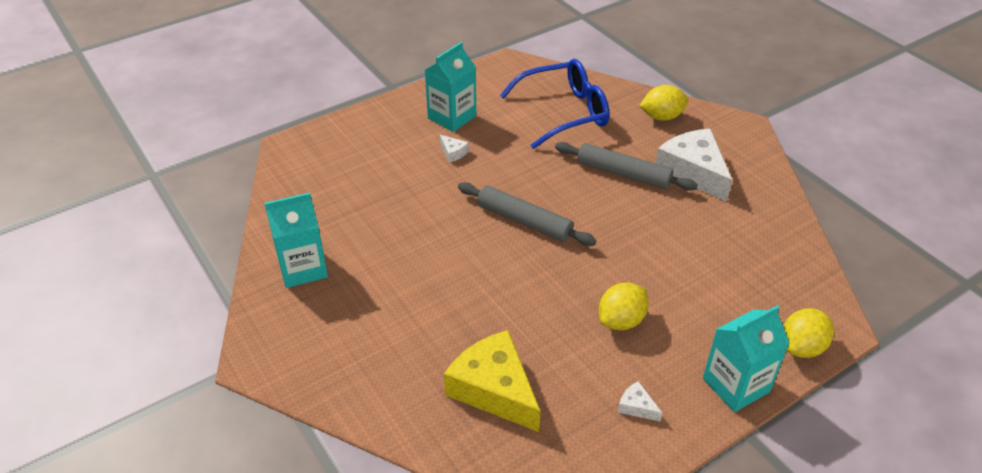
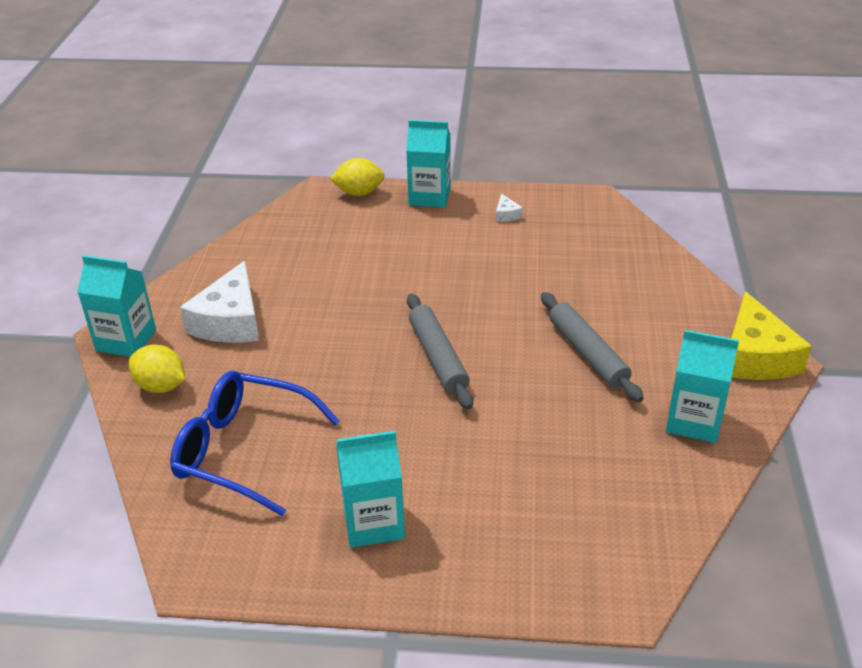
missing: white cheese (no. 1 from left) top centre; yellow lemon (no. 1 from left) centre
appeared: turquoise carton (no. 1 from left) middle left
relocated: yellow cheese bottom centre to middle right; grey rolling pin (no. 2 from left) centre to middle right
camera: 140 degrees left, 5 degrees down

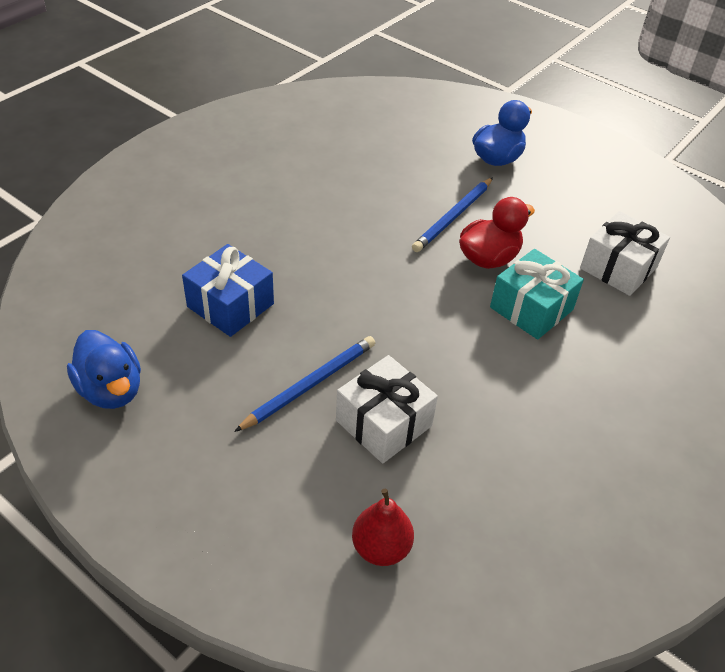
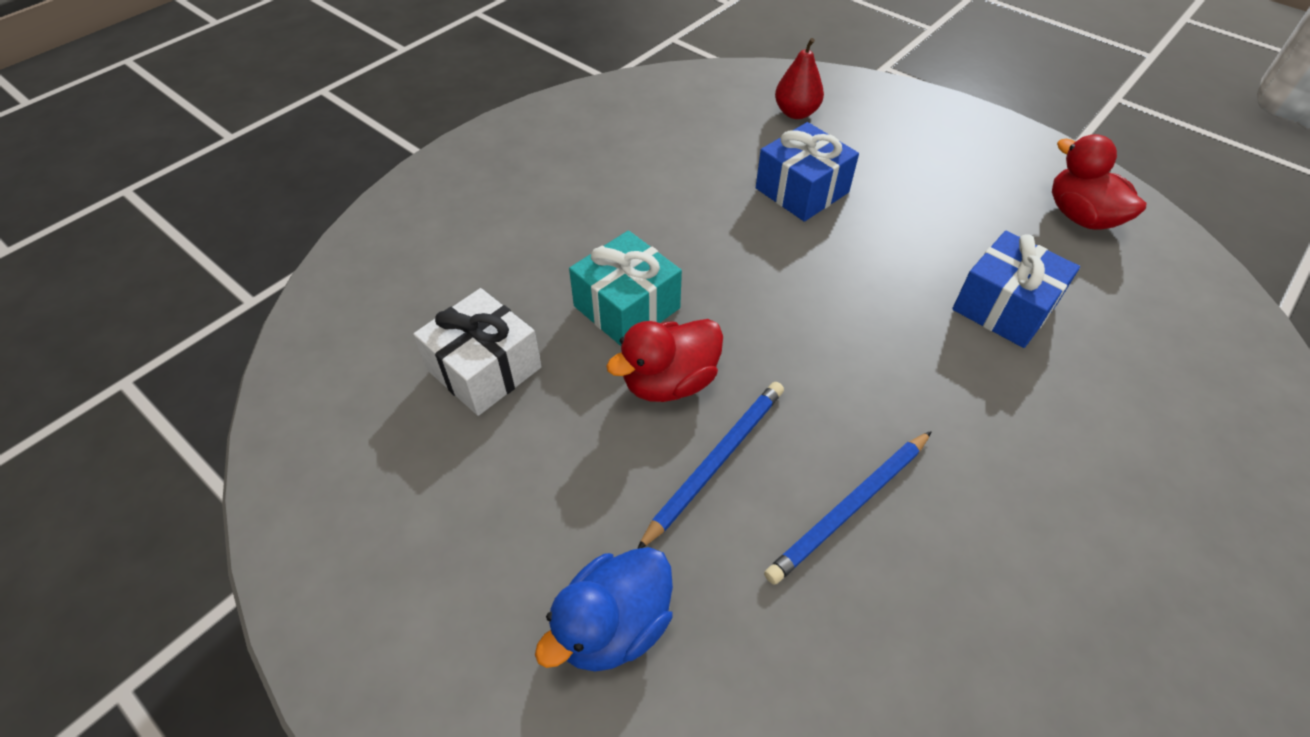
relocated: blue pencil (no. 1 from left in the first image) centre to blue pencil (no. 2 from left) bottom centre
colour: blue duck (no. 1 from left) middle left to red duck (no. 2 from left) top right; white gift (no. 1 from left) centre to blue gift (no. 1 from left) top centre
camera: 175 degrees left, 5 degrees up

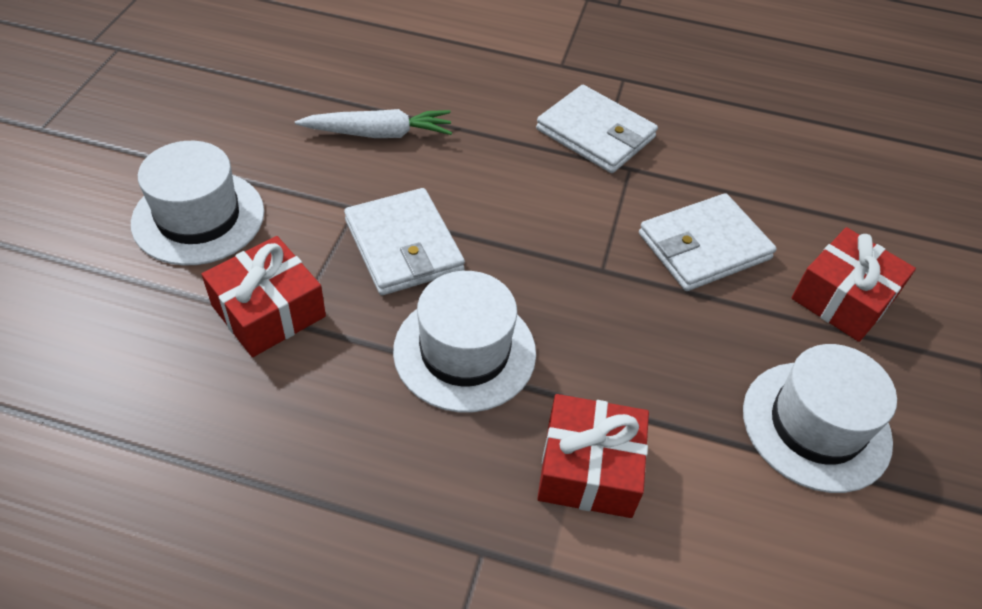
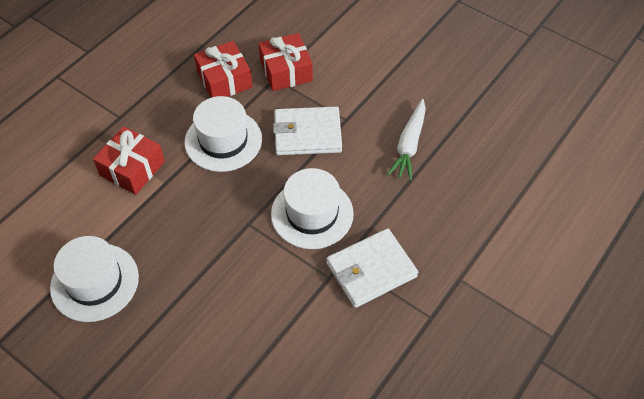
missing: white wallet (no. 3 from left) middle right
relocated: white hat (no. 1 from left in the first image) middle left to white hat (no. 3 from left) centre; red gift (no. 3 from left in the first image) middle right to red gift (no. 2 from left) top centre
camera: 115 degrees right, 5 degrees up

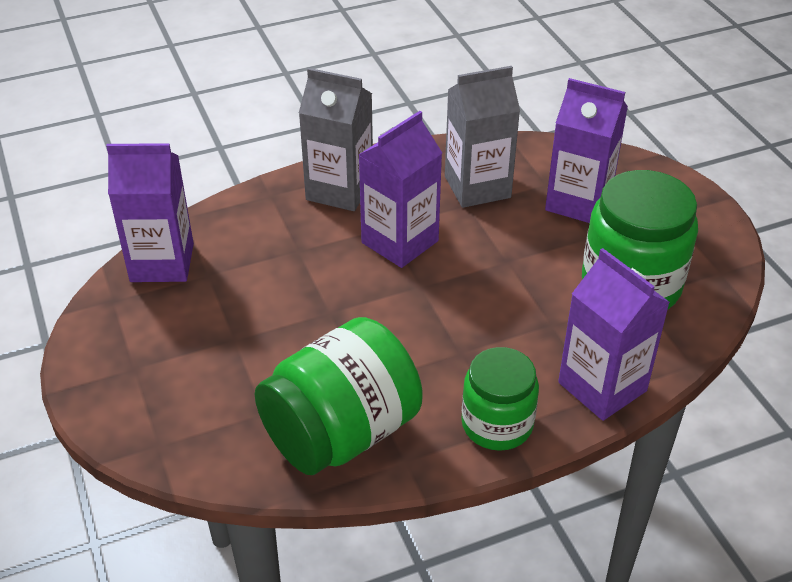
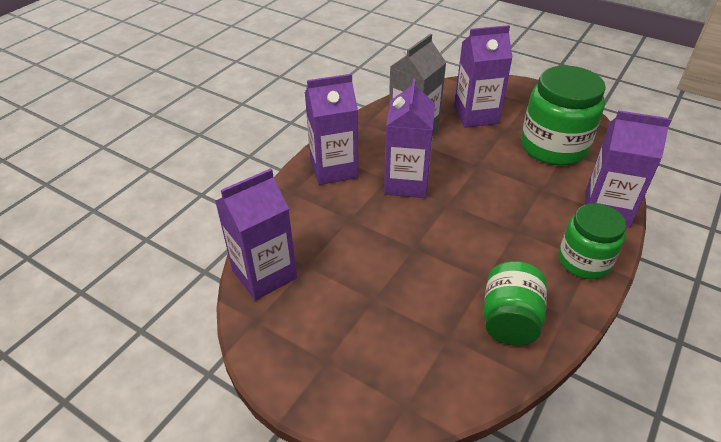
colour: grey carton (no. 1 from left) top centre to purple carton (no. 2 from left) top centre
size: green jar (no. 1 from left) bottom centre = bottom right x0.64
camera: 35 degrees left, 0 degrees up

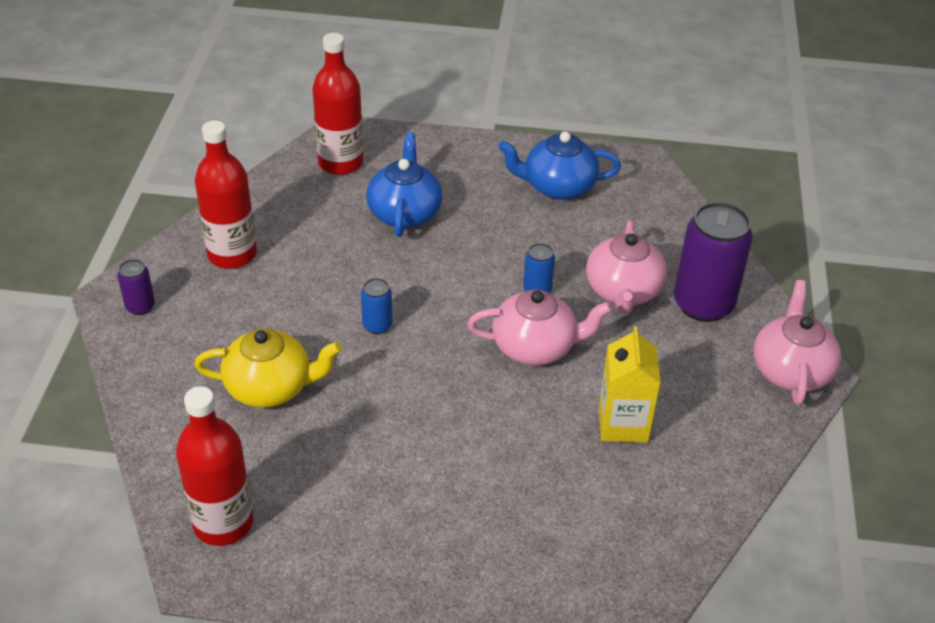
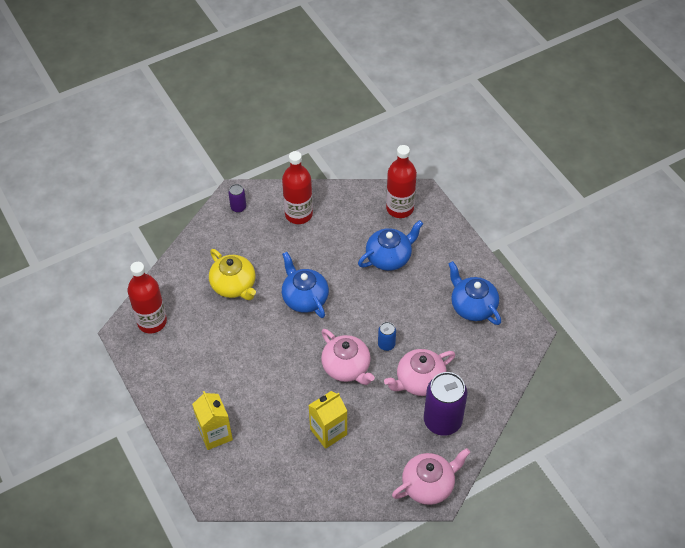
appeared: yellow carton (no. 1 from left) bottom left
exchanged: blue can (no. 1 from left) centre to blue teapot (no. 1 from left) centre
camera: 55 degrees right, 10 degrees up

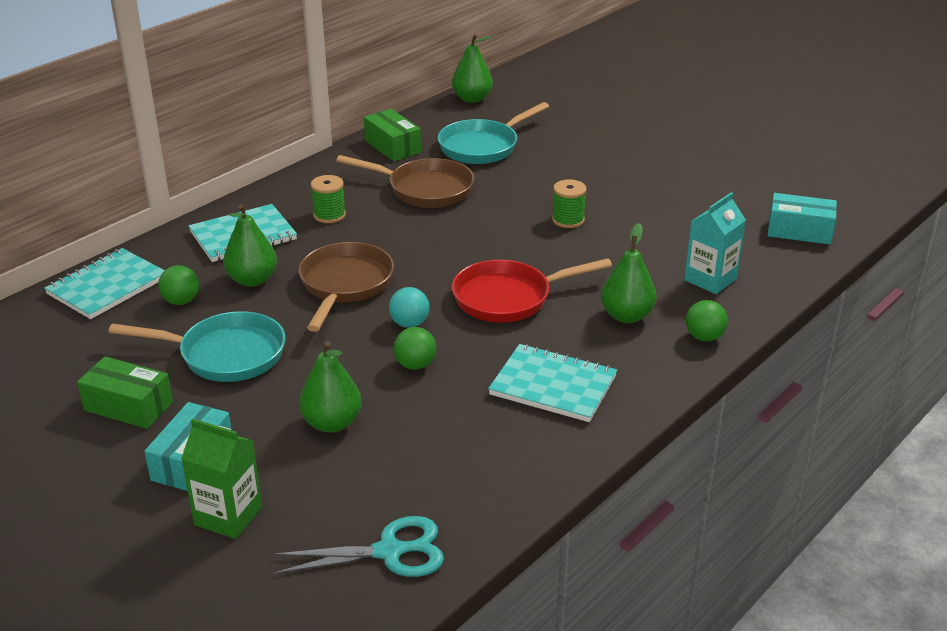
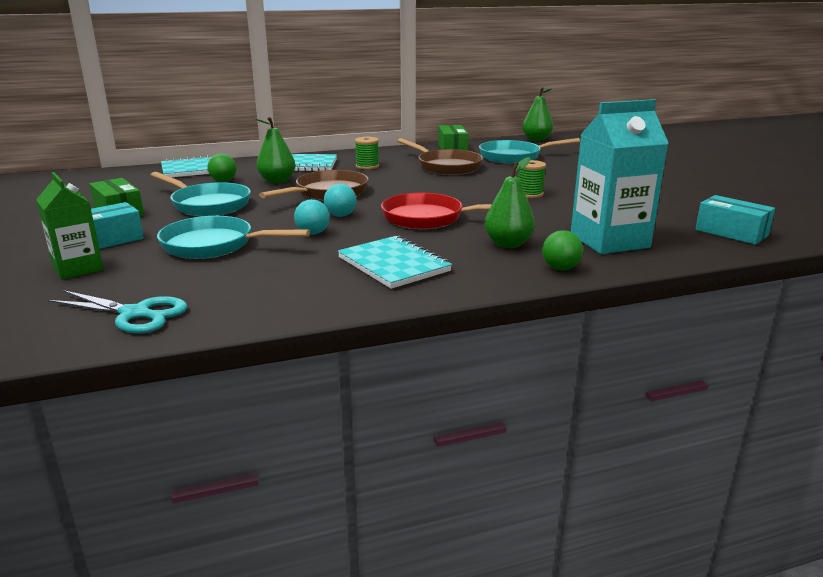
exchanged: green pear (no. 2 from left) centre to turquoise pan (no. 2 from left) middle left
colour: green ball (no. 2 from left) centre to turquoise ball (no. 1 from left) centre
size: turquoise carton middle right = top right x1.60
camera: 30 degrees right, 10 degrees down

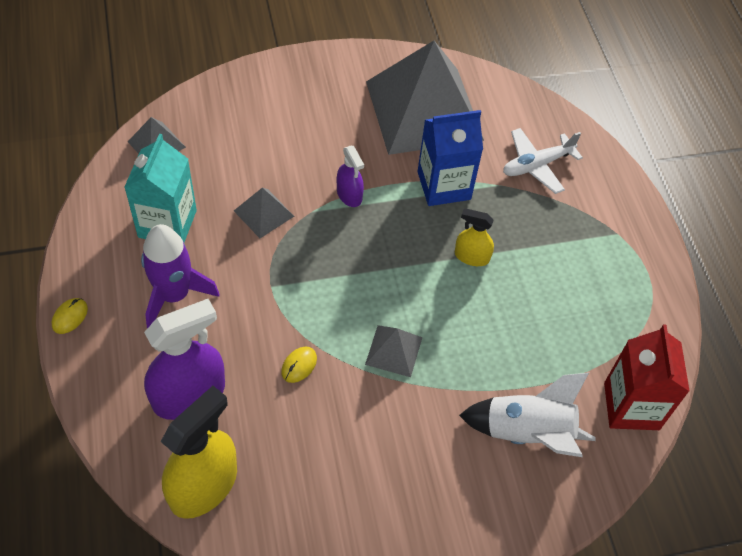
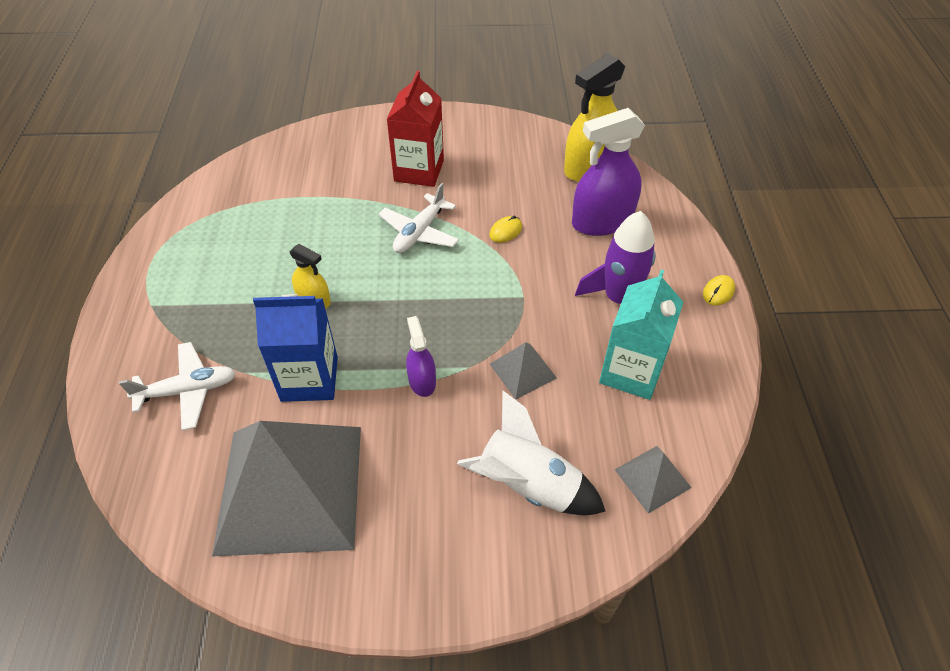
relocated: white rocket bottom right to bottom centre; red carton bottom right to top centre
exchanged: grey pyramid (no. 3 from left) centre to white plane (no. 2 from left) top centre
camera: 165 degrees left, 5 degrees down

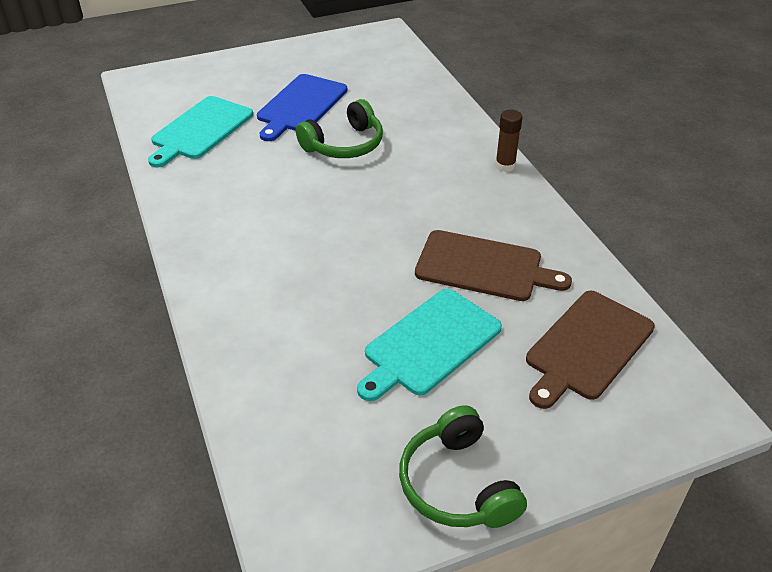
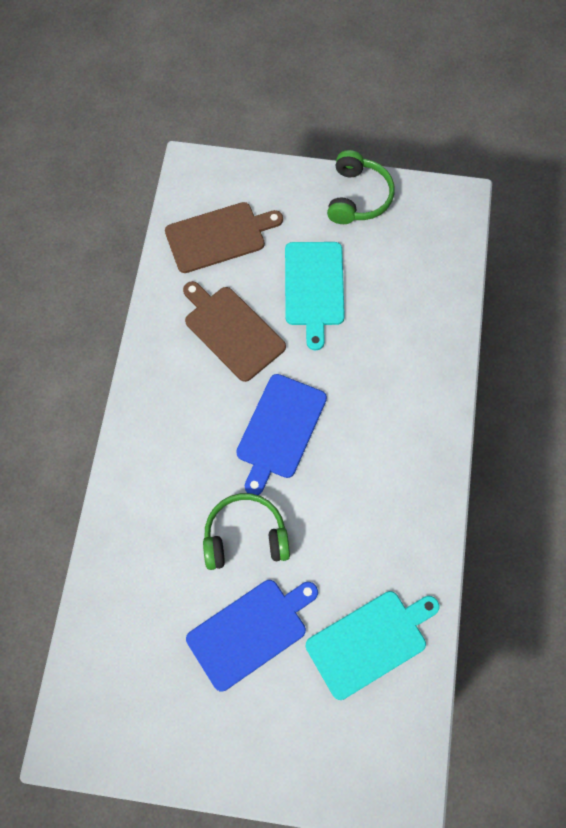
missing: brown glue stick top centre
appeared: blue cutting board (no. 2 from left) centre
spun: turquoise cutting board (no. 2 from left in the first image) centre = centre 105 degrees clockwise
camera: 150 degrees left, 25 degrees up

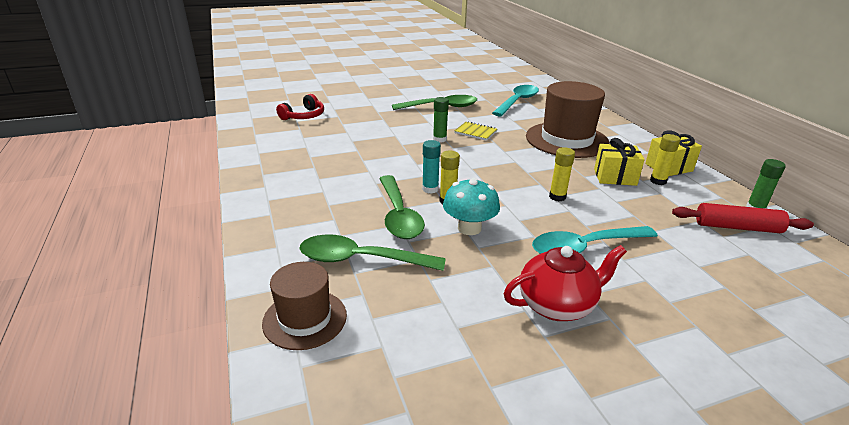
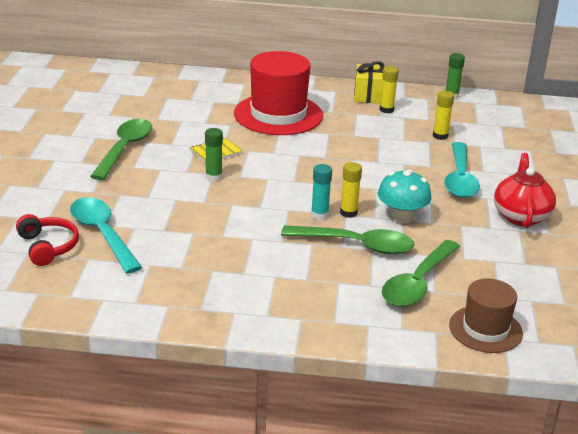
missing: yellow gift (no. 1 from left) middle right; red rolling pin middle right
relocated: turquoise spoon (no. 1 from left) top centre to middle left; yellow glue stick (no. 2 from left in the first image) centre to yellow glue stick (no. 3 from left) top right
colour: brown hat (no. 2 from left) top right to red hat top centre
camera: 65 degrees left, 0 degrees up

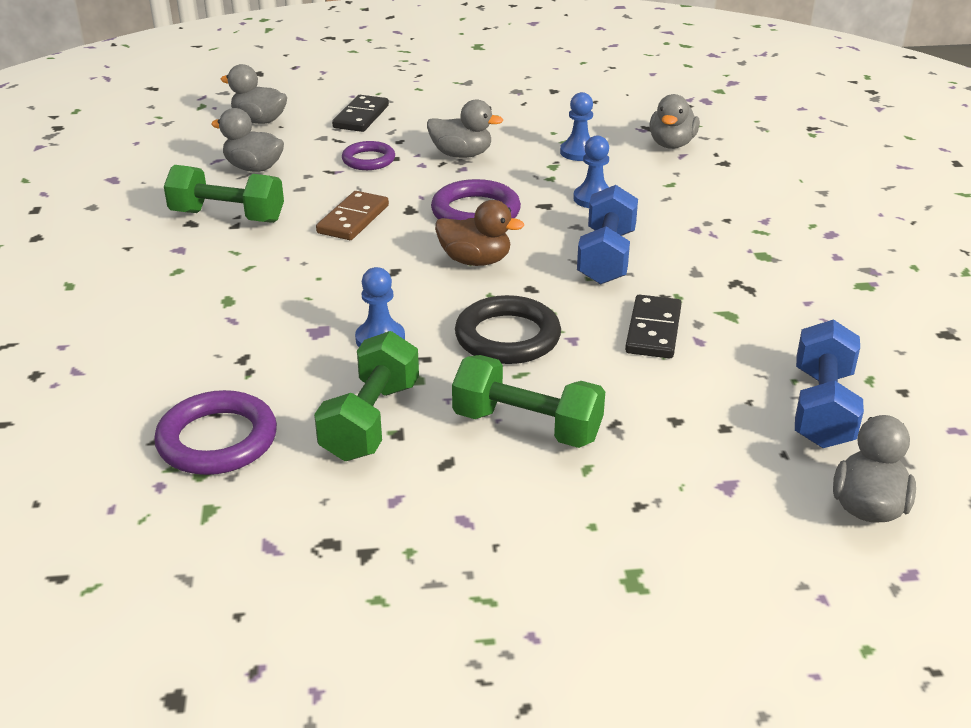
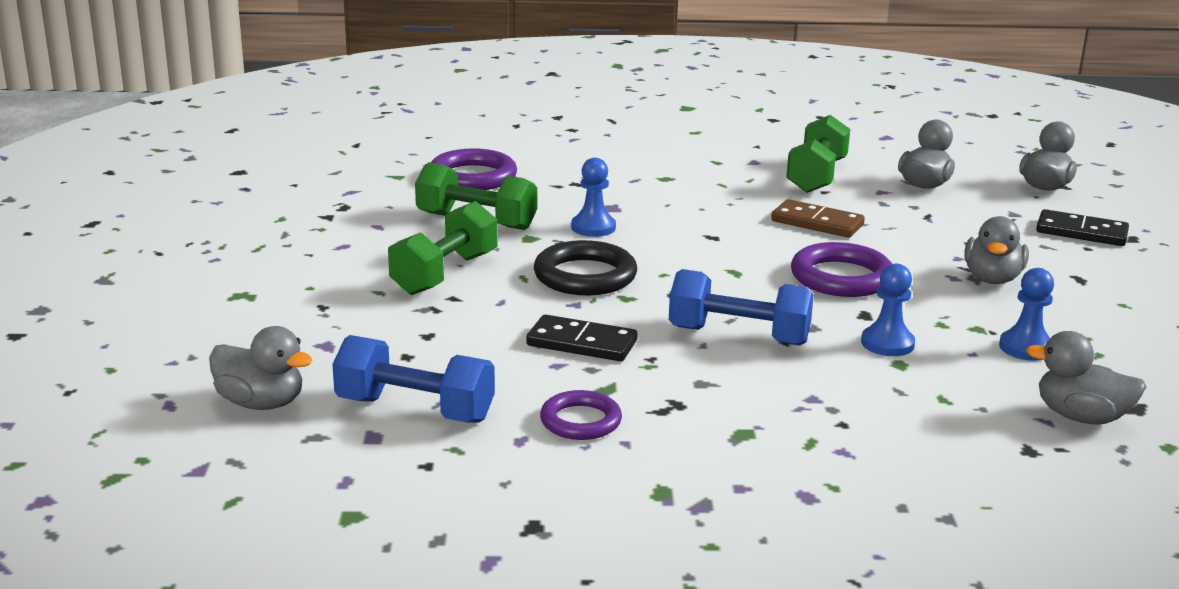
missing: brown duck top centre
relocated: purple ring (no. 2 from left) top centre to bottom centre
camera: 95 degrees right, 10 degrees down

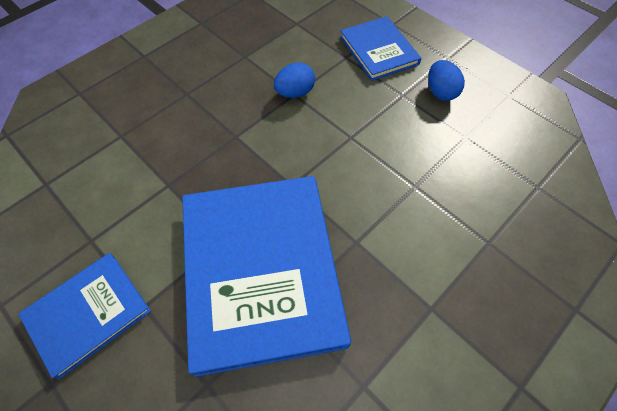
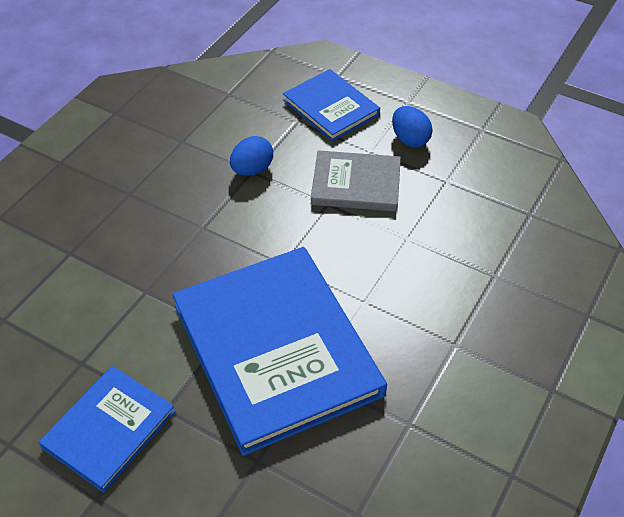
appeared: grey book centre
camera: 15 degrees left, 10 degrees down

